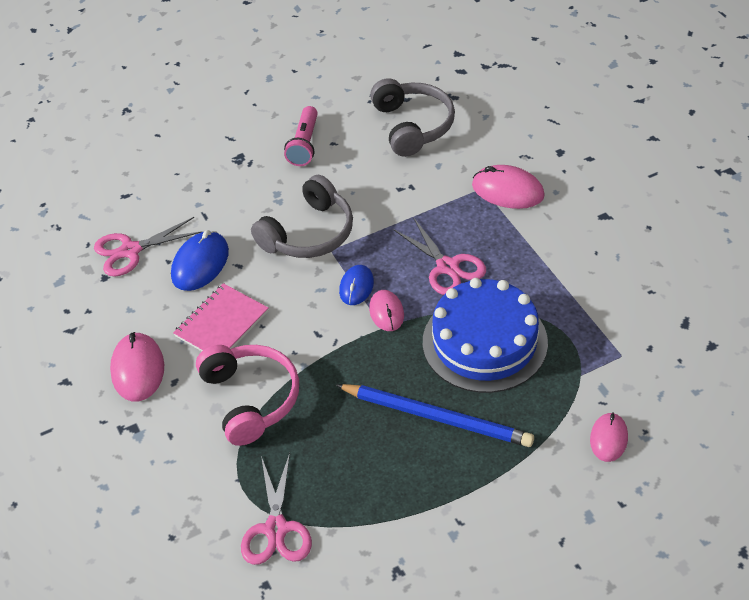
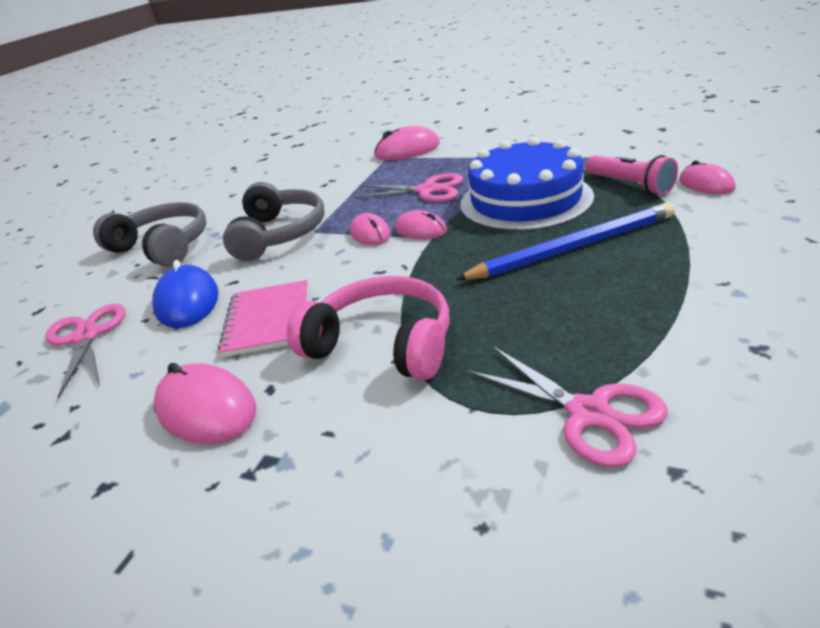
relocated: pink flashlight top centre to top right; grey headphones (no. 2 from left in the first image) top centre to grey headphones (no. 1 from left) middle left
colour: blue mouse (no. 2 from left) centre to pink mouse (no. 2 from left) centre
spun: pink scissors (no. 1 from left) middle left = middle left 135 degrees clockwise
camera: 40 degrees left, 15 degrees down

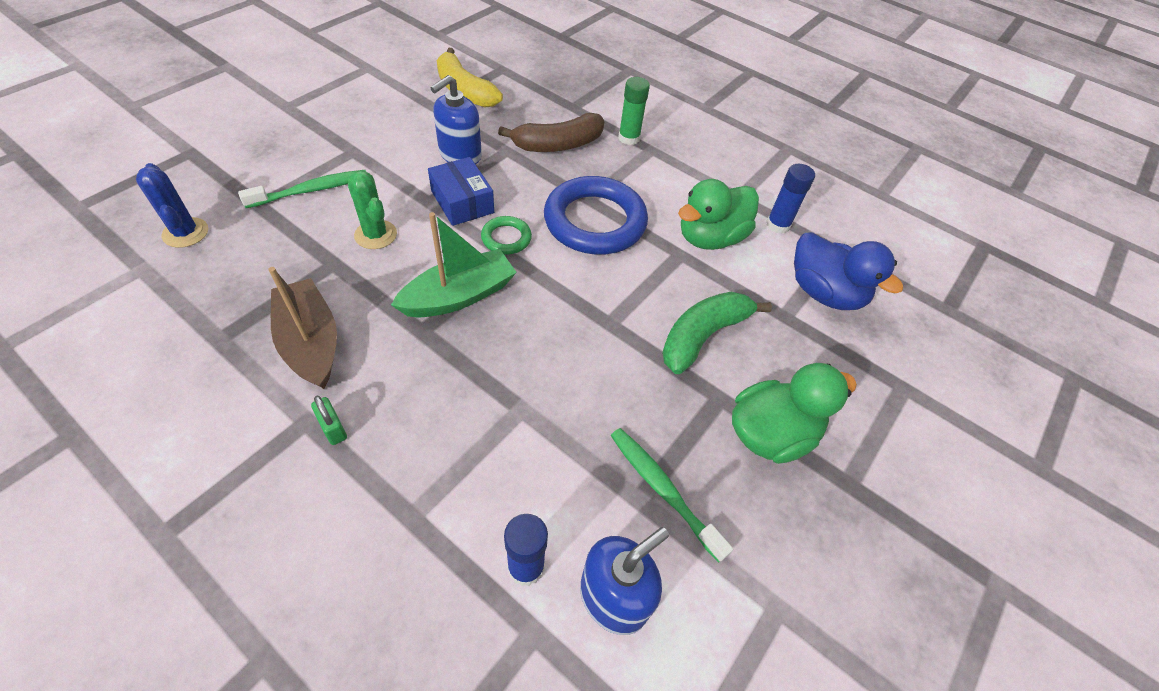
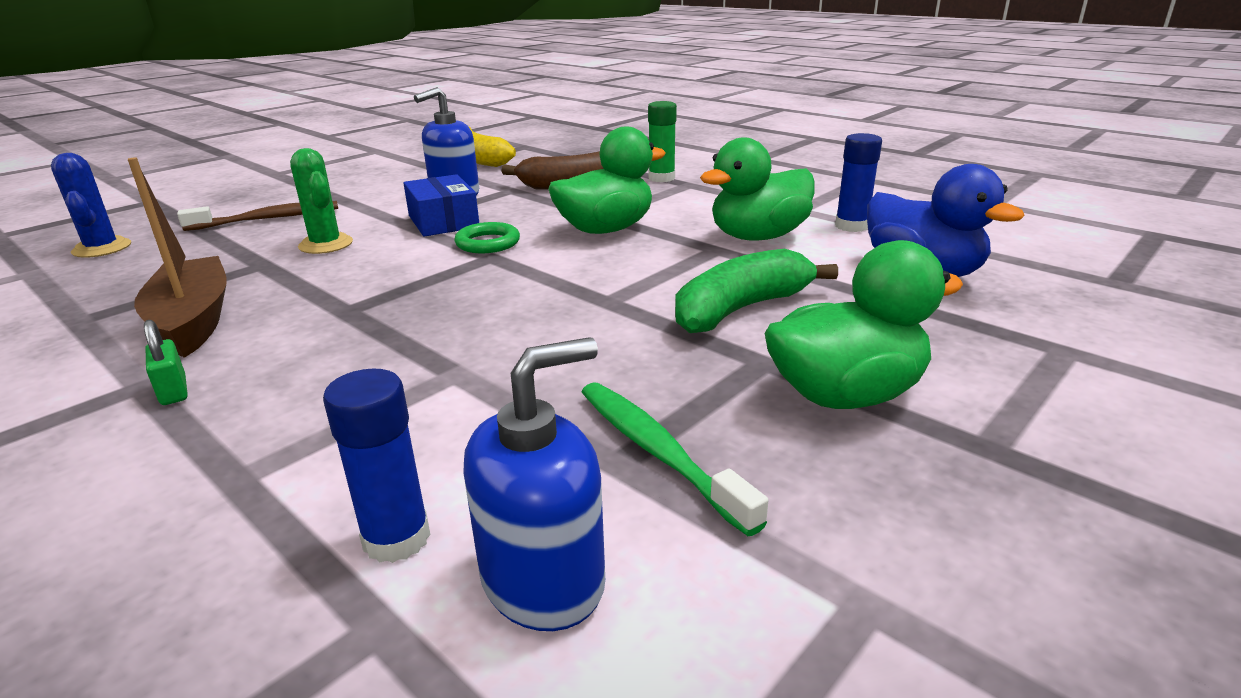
missing: green boat centre
exchanged: blue ring top centre to green duck (no. 1 from left) top centre
colour: green toothbrush (no. 1 from left) top left to brown toothbrush top left
camera: 10 degrees right, 25 degrees down

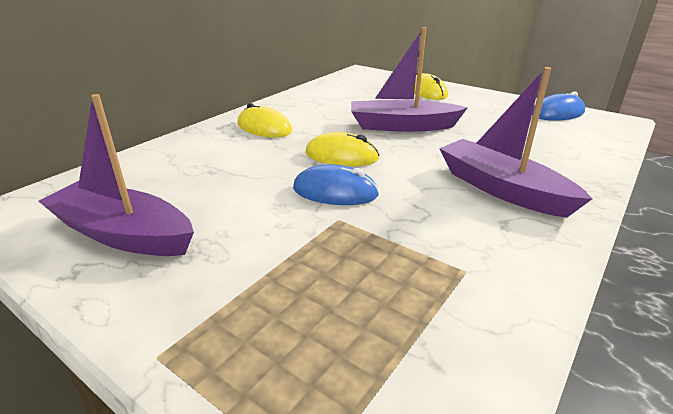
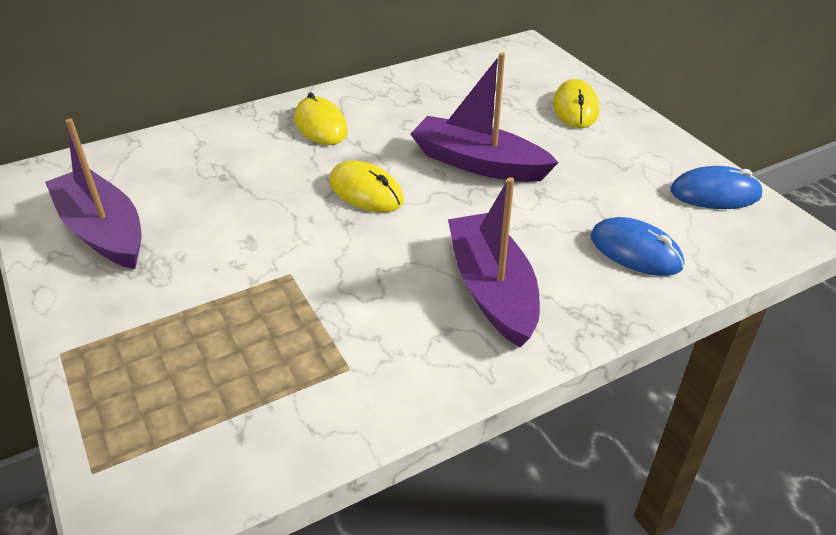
relocated: blue mouse (no. 1 from left) centre to middle right
camera: 25 degrees right, 10 degrees up

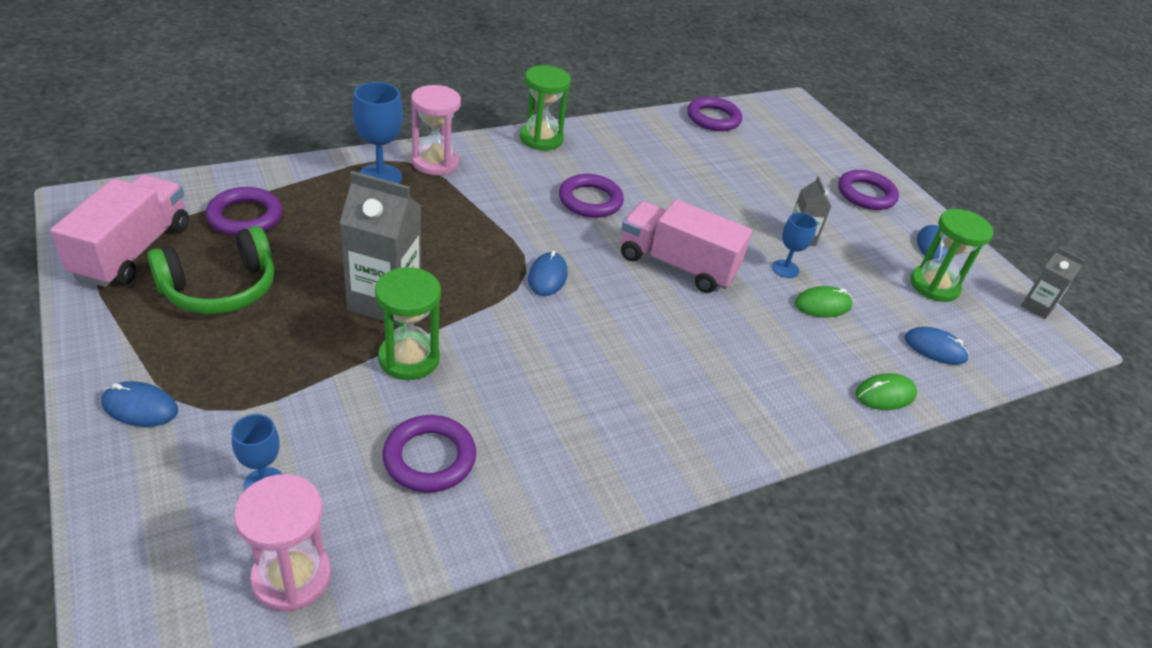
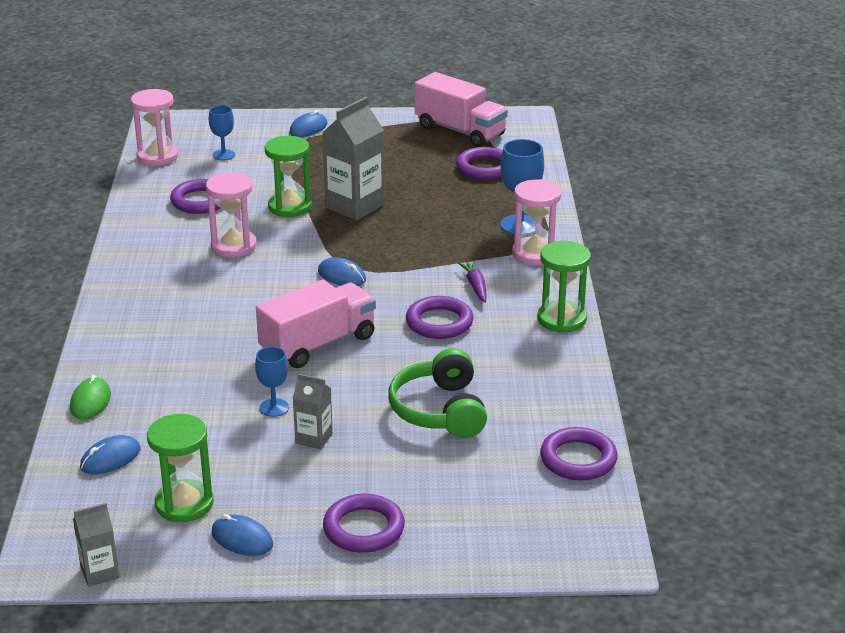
missing: green mouse (no. 1 from left) middle right
appeared: pink hourglass (no. 2 from left) middle left; purple carrot centre
relocated: green headphones middle left to centre
camera: 120 degrees right, 10 degrees down

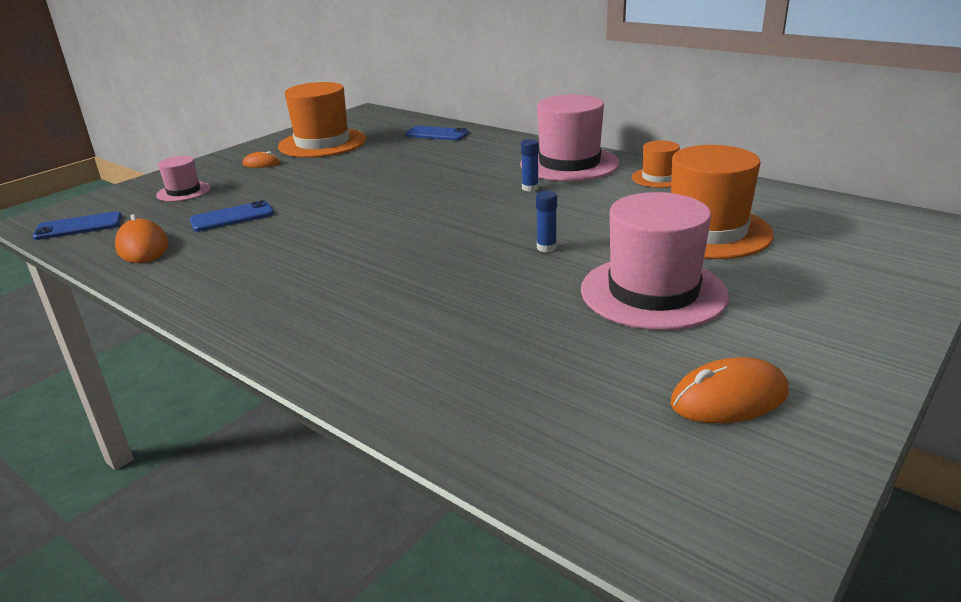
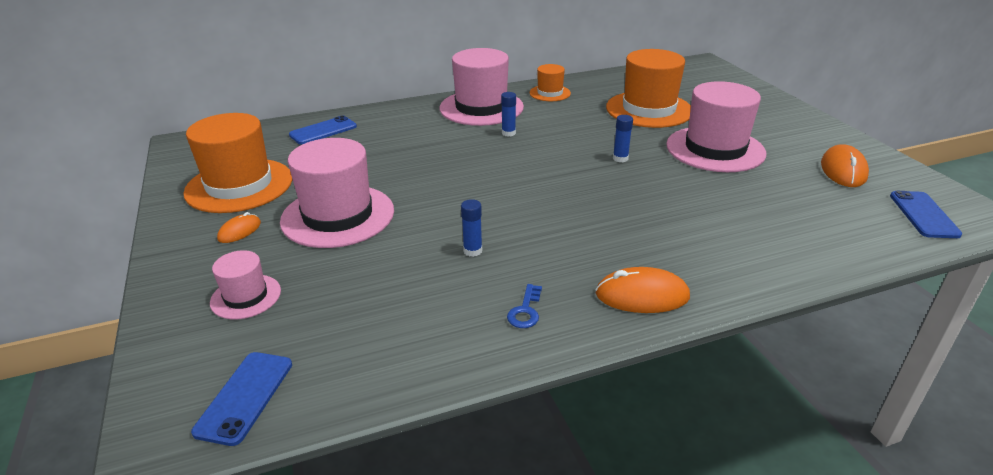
appeared: pink hat (no. 2 from left) centre; blue glue stick (no. 1 from left) centre; blue key centre
relocated: orange mouse (no. 1 from left in the first image) middle left to orange mouse (no. 2 from left) centre; blue phone (no. 2 from left in the first image) middle left to blue phone (no. 3 from left) middle right
camera: 60 degrees left, 5 degrees up

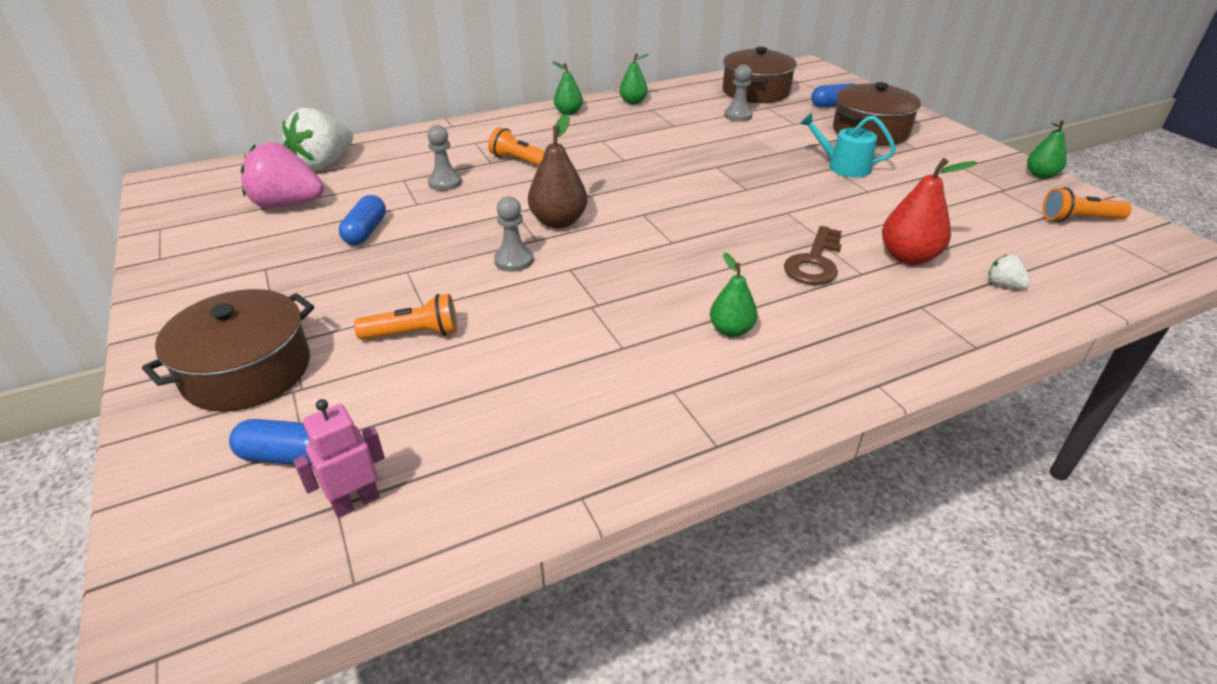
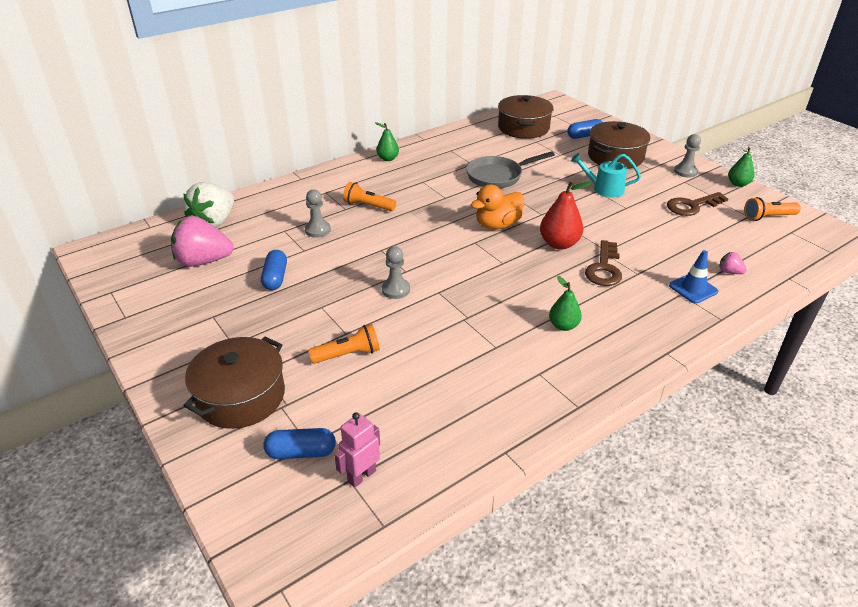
missing: brown pear top centre; green pear (no. 2 from left) top centre
appeared: grey pan top centre; orange duck centre; brown key (no. 2 from left) middle right; blue traffic cone middle right
relocated: grey pawn (no. 3 from left) top centre to top right; red pear top right to centre
colour: white strawberry (no. 2 from left) middle right to pink strawberry (no. 2 from left) middle right
camera: 10 degrees left, 0 degrees up

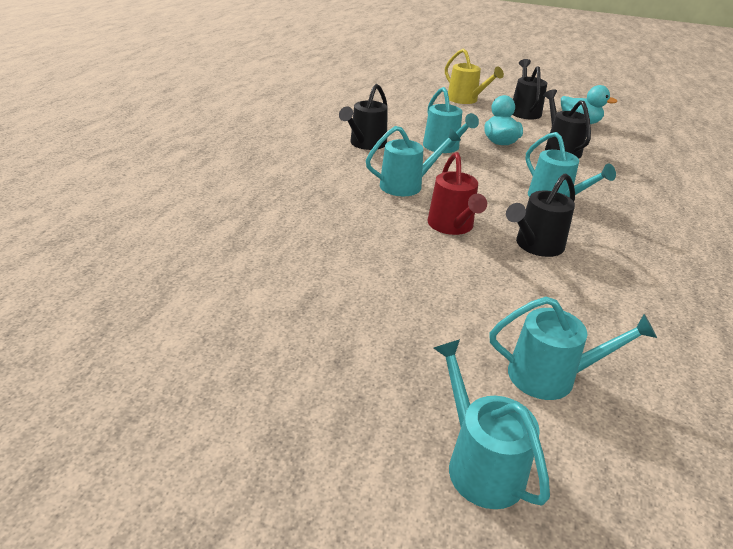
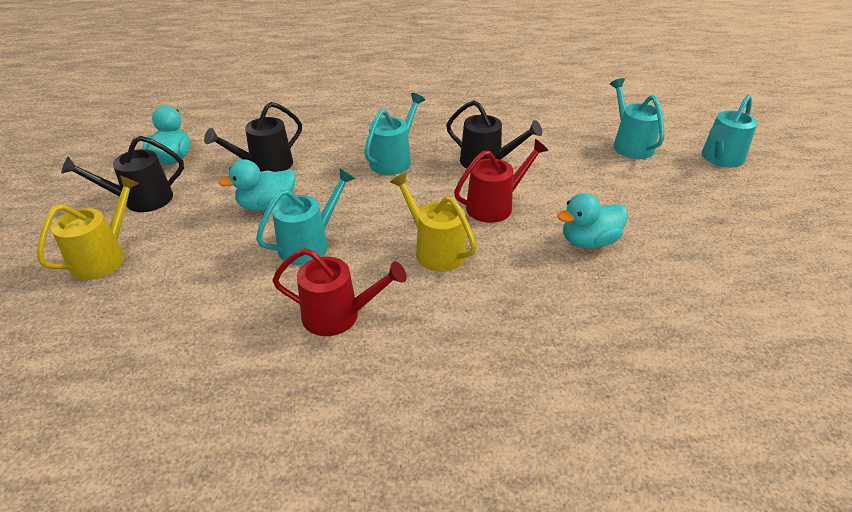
appeared: turquoise duck (no. 3 from left) middle right
colour: black watering can (no. 1 from left) top centre to red watering can (no. 1 from left) centre; turquoise watering can (no. 1 from left) top centre to yellow watering can (no. 2 from left) centre
camera: 110 degrees left, 5 degrees up

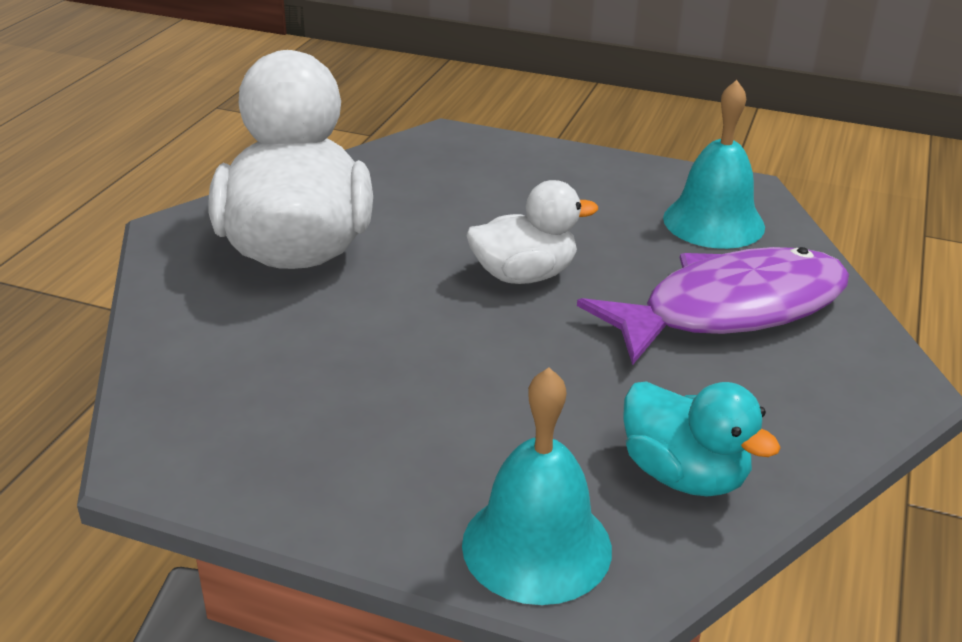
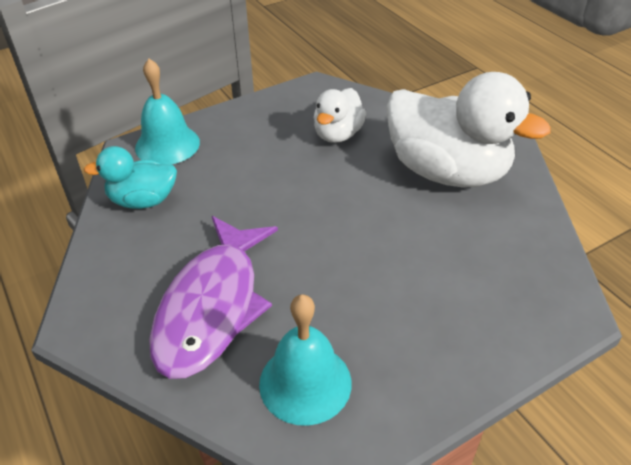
relocated: white duck (no. 2 from left in the first image) centre to white duck (no. 1 from left) top centre
camera: 130 degrees right, 10 degrees up

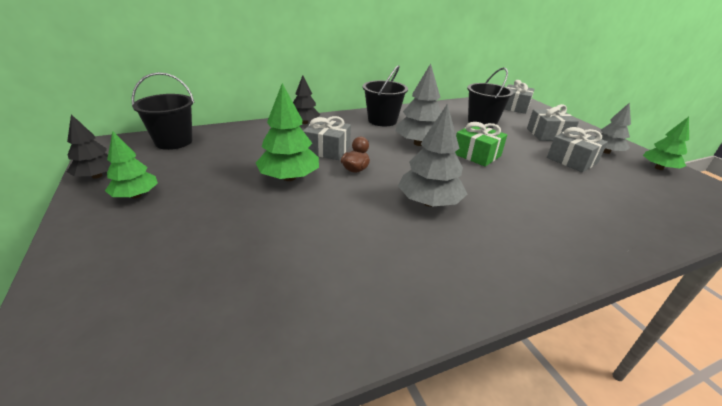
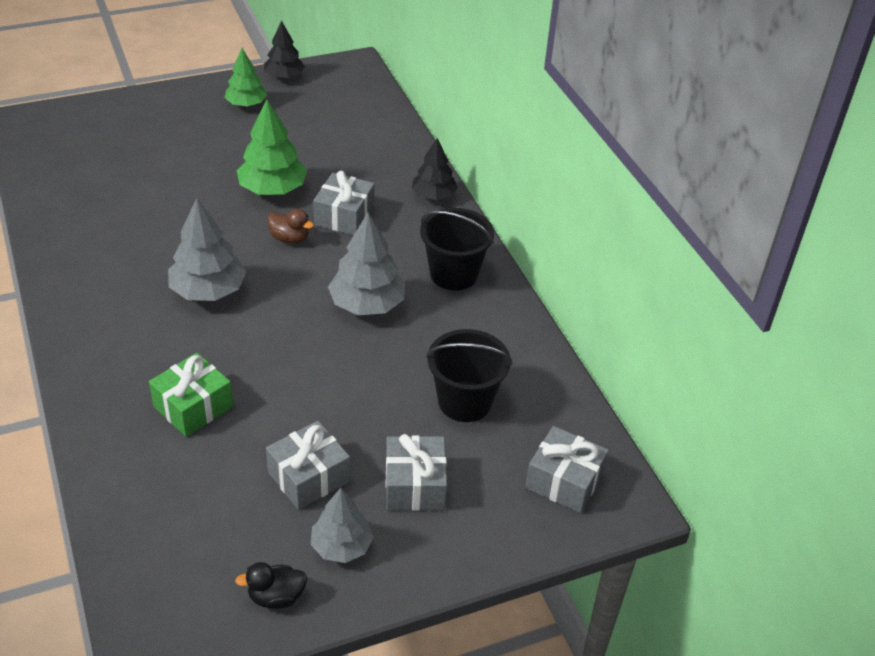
missing: black bucket (no. 1 from left) top left
relocated: green gift centre to middle left
exchanged: green tree (no. 3 from left) middle right to black duck bottom left
camera: 90 degrees right, 10 degrees up

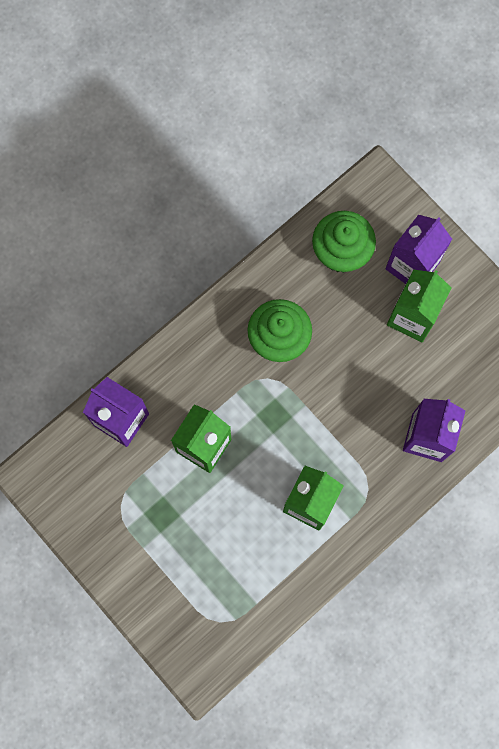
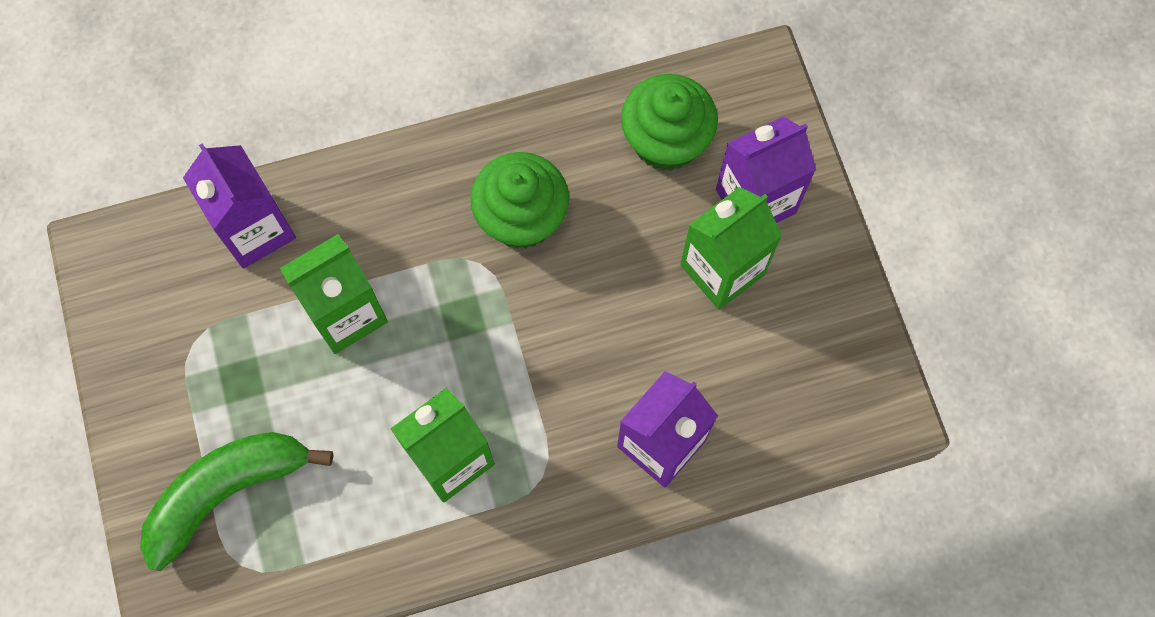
appeared: green banana bottom left
camera: 25 degrees right, 5 degrees down

